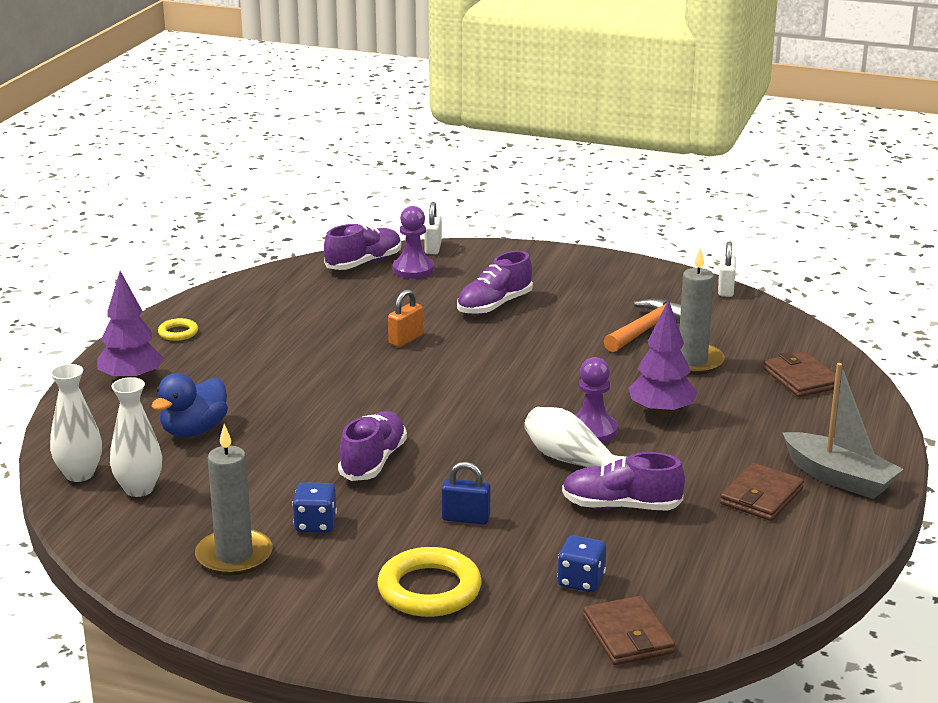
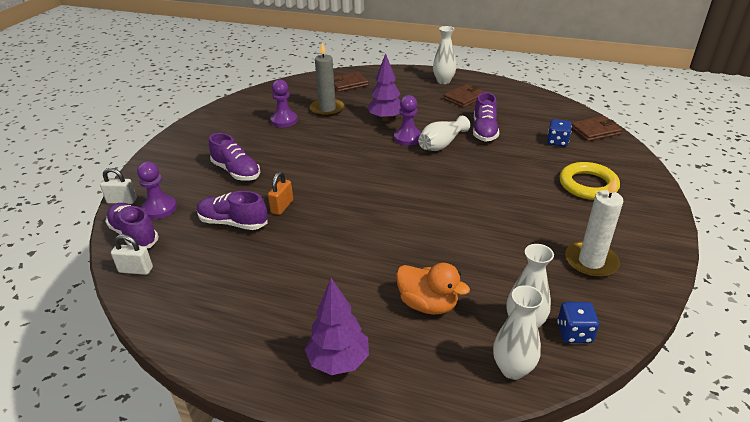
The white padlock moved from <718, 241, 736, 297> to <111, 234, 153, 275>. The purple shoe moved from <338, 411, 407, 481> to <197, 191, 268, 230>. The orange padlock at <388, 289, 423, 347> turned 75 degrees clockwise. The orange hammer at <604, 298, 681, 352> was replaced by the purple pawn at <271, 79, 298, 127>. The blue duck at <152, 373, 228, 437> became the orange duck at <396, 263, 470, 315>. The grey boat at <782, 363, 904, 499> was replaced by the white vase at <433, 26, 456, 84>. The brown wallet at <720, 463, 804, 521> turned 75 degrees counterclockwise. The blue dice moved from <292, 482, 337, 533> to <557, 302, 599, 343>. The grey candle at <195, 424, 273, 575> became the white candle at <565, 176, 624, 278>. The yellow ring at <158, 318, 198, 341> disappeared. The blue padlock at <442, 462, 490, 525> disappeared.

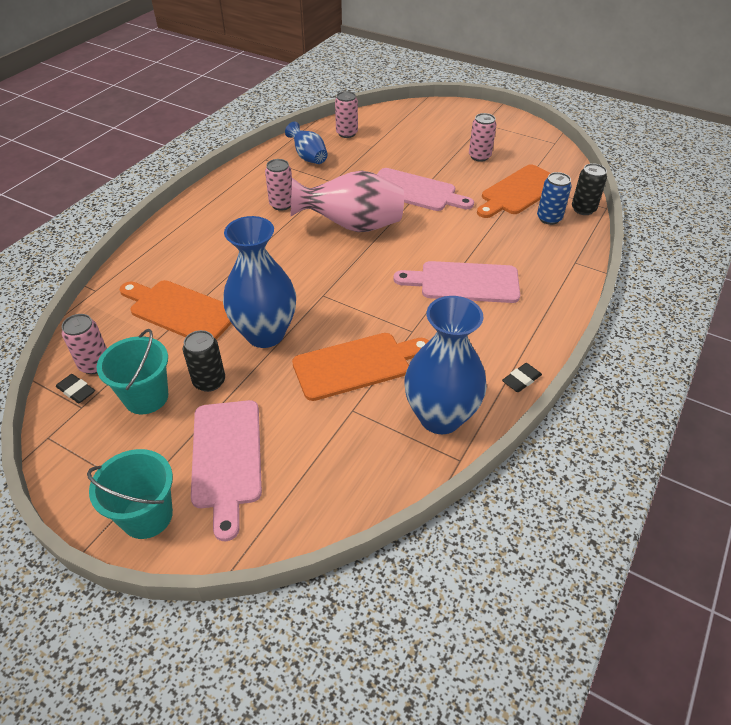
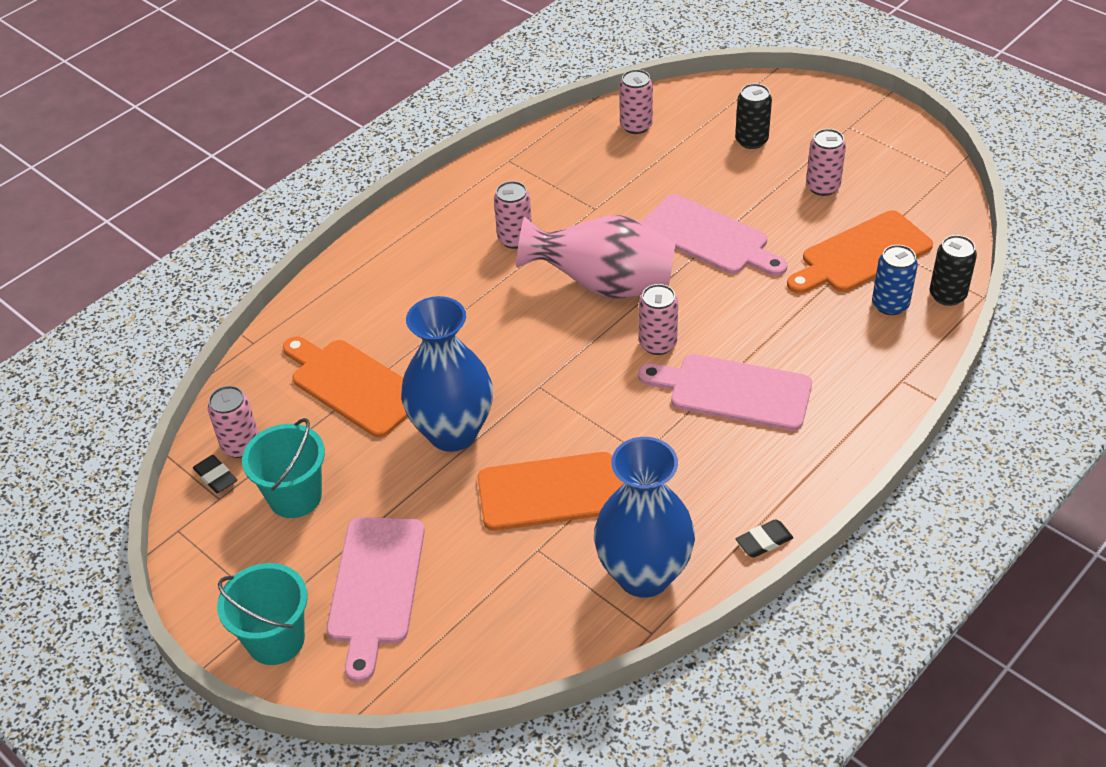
The pink can at <639, 284, 678, 355> appeared. The black can moved from <183, 330, 225, 392> to <735, 84, 772, 149>. The blue vase at <285, 122, 328, 164> disappeared.

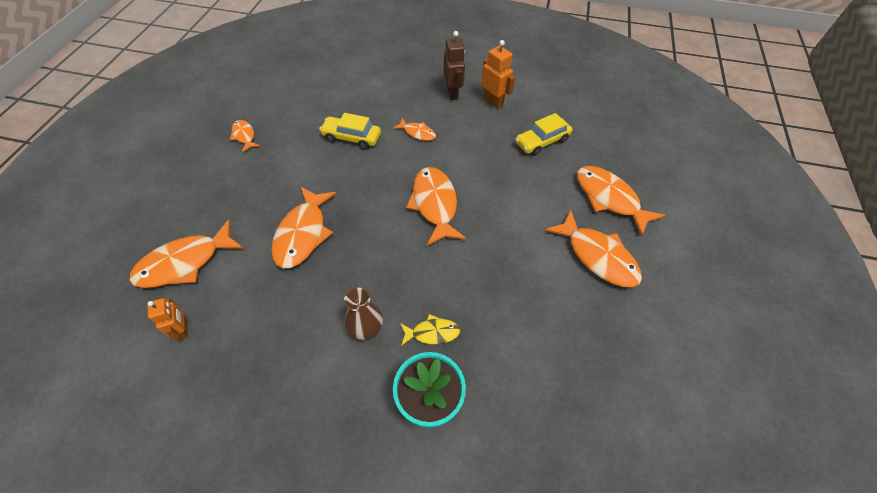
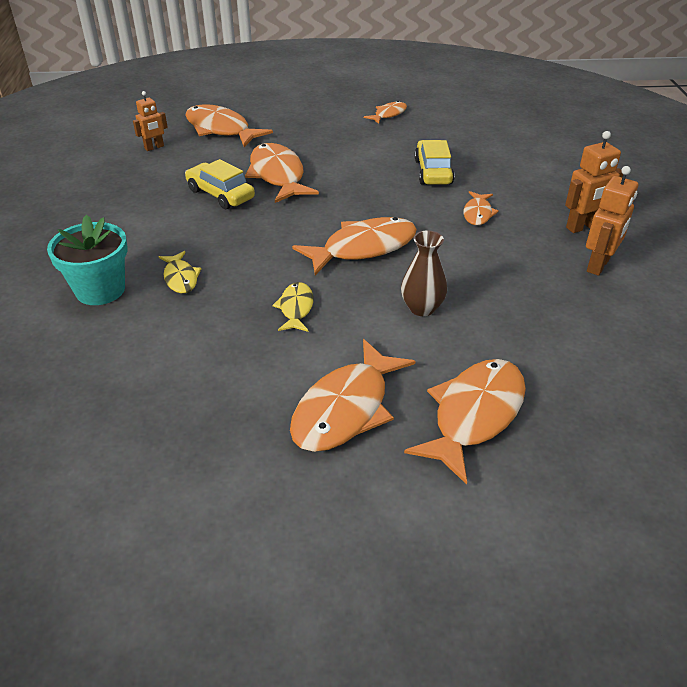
The yellow car moved from <515, 113, 572, 156> to <185, 159, 255, 209>. The orange fish at <271, 186, 337, 269> turned 75 degrees clockwise. The yellow fish at <272, 282, 314, 332> appeared. The brown vase moved from <344, 288, 383, 340> to <401, 230, 447, 316>. The brown robot at <443, 31, 465, 100> became the orange robot at <565, 131, 623, 233>.

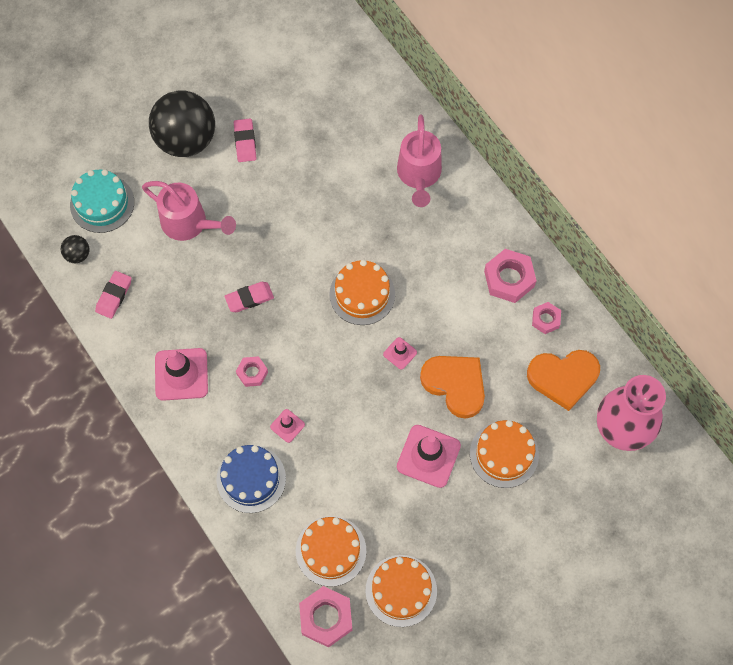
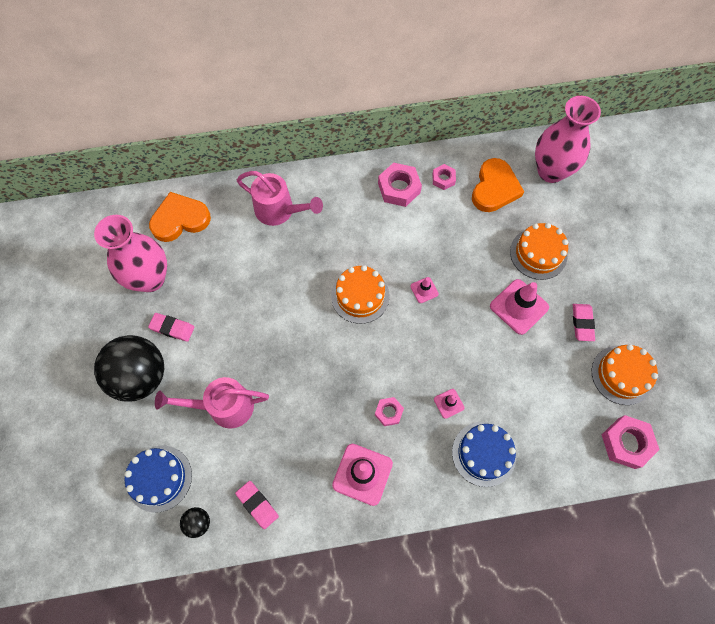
The pink vase at <94, 215, 167, 292> appeared. The turquoise cake at <70, 169, 134, 233> became the blue cake at <125, 446, 192, 512>. The orange heart moved from <420, 356, 485, 418> to <149, 192, 211, 242>. The pink watering can at <142, 181, 236, 241> turned 150 degrees counterclockwise. The pink eraser moved from <224, 282, 274, 312> to <573, 304, 595, 341>. The orange cake at <296, 516, 366, 587> disappeared.

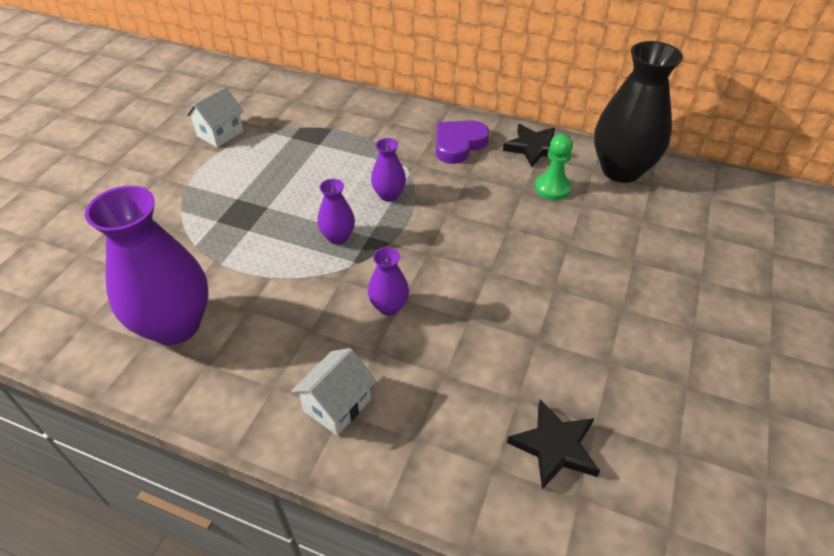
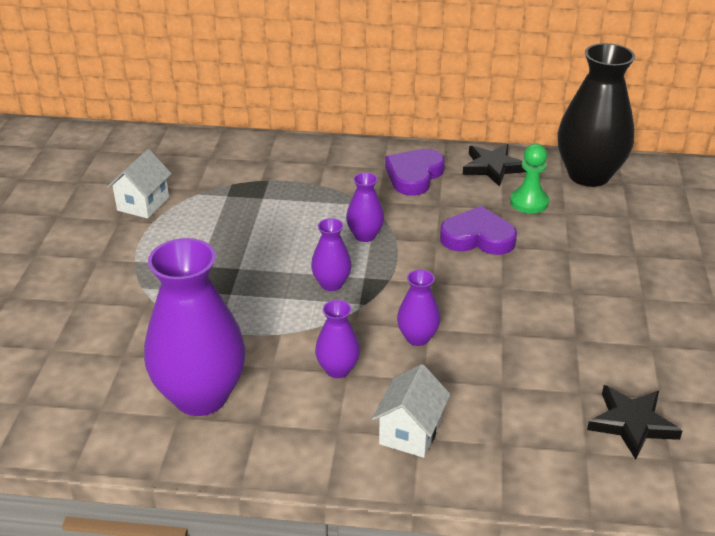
The purple vase at <315, 300, 360, 378> appeared. The purple heart at <440, 206, 517, 255> appeared.

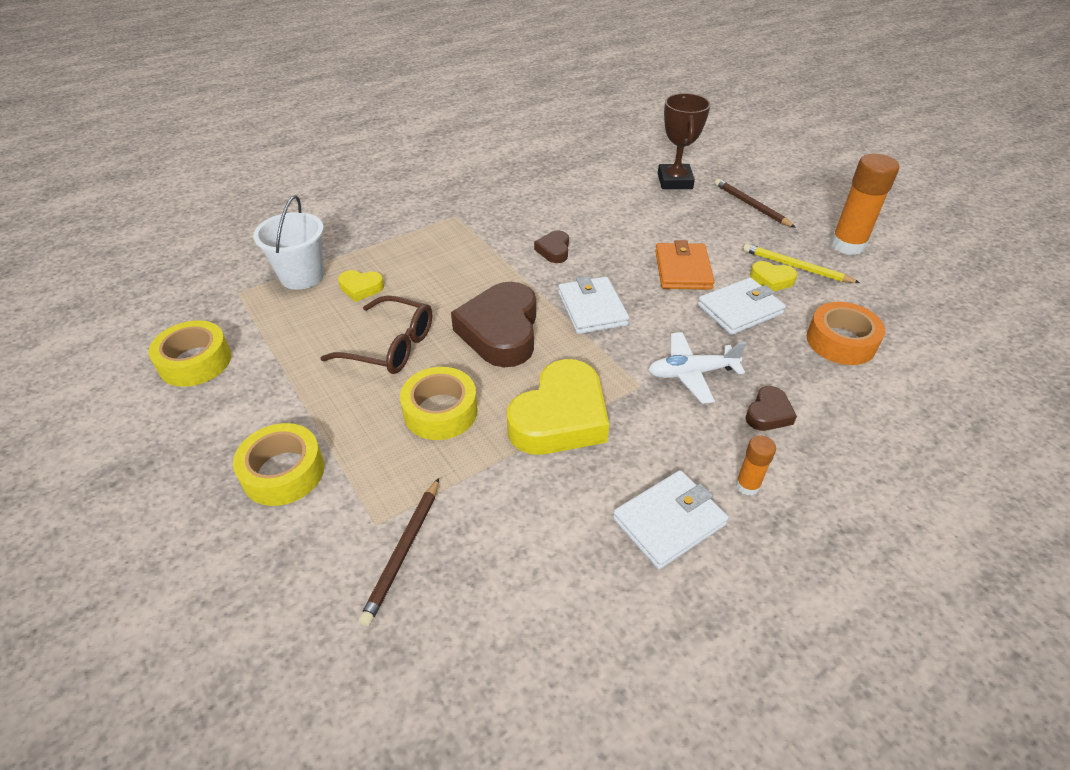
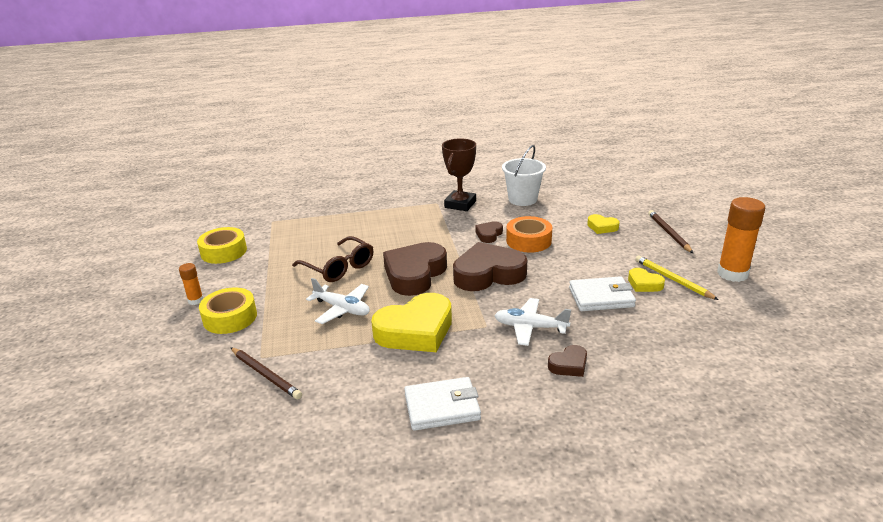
The orange glue stick moved from <735, 436, 776, 495> to <179, 263, 204, 305>. The brown pencil at <359, 478, 439, 626> turned 90 degrees counterclockwise. The yellow tape at <400, 367, 478, 440> was replaced by the white plane at <306, 278, 370, 324>. The brown trophy moved from <658, 93, 711, 189> to <442, 139, 476, 211>. The white wallet at <558, 276, 629, 334> was replaced by the brown heart at <453, 242, 527, 291>. The white bucket moved from <253, 195, 324, 290> to <502, 145, 546, 206>. The orange tape moved from <807, 302, 885, 365> to <506, 216, 552, 253>. The yellow heart moved from <338, 270, 384, 302> to <587, 214, 620, 234>. The orange wallet at <655, 240, 715, 290> disappeared.

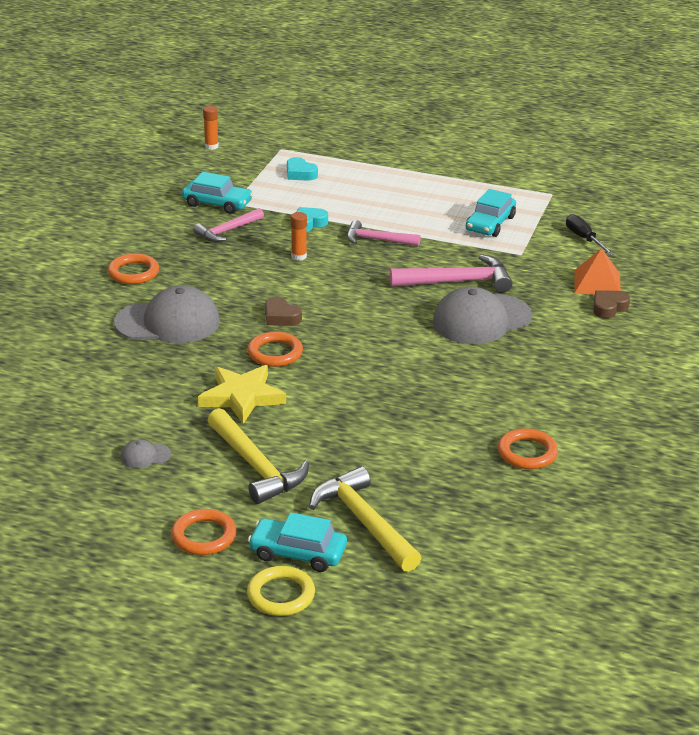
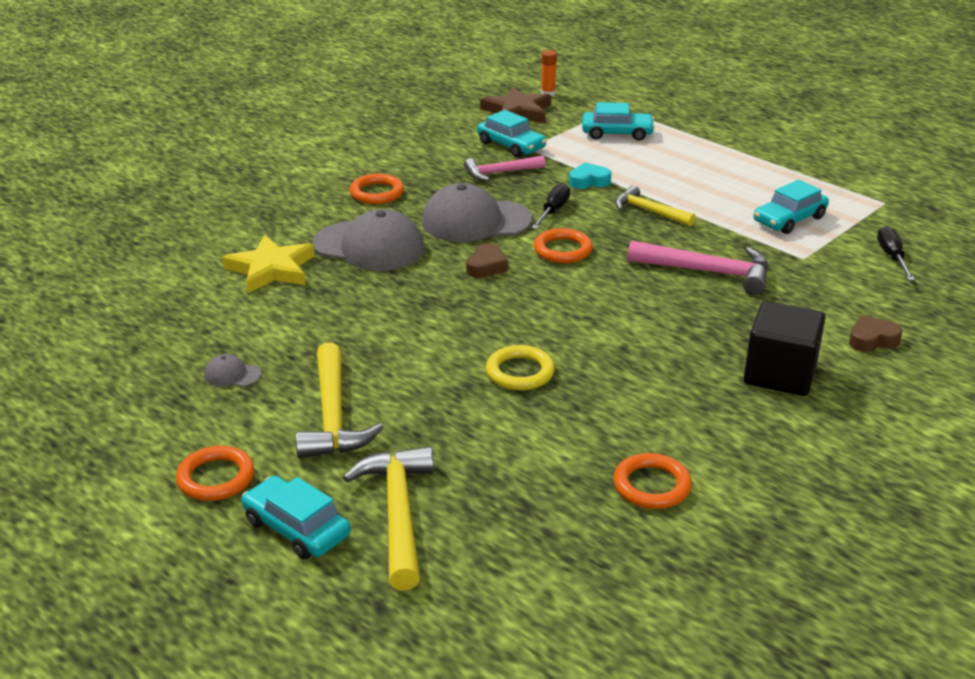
The yellow star moved from <198, 365, 286, 424> to <222, 235, 314, 293>. The grey cap moved from <432, 287, 532, 344> to <422, 183, 532, 242>. The brown heart at <265, 297, 302, 326> turned 135 degrees counterclockwise. The brown star at <480, 86, 551, 123> appeared. The yellow ring moved from <247, 566, 315, 616> to <486, 345, 555, 390>. The orange glue stick at <291, 212, 307, 261> was replaced by the black screwdriver at <532, 183, 570, 229>. The orange ring moved from <248, 332, 303, 367> to <534, 228, 593, 263>. The turquoise heart at <287, 157, 318, 181> was replaced by the turquoise car at <582, 102, 655, 141>. The pink hammer at <347, 220, 420, 246> became the yellow hammer at <615, 185, 696, 226>. The black cube at <744, 301, 825, 396> appeared. The orange pyramid at <575, 248, 621, 295> disappeared.

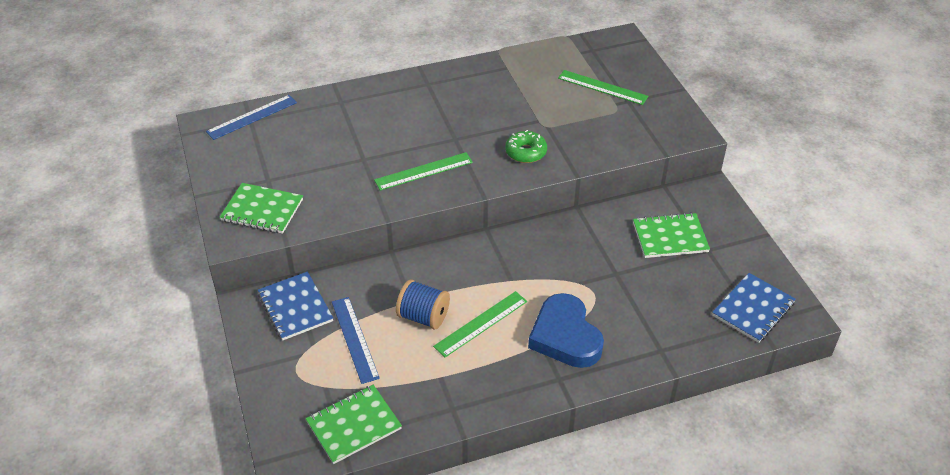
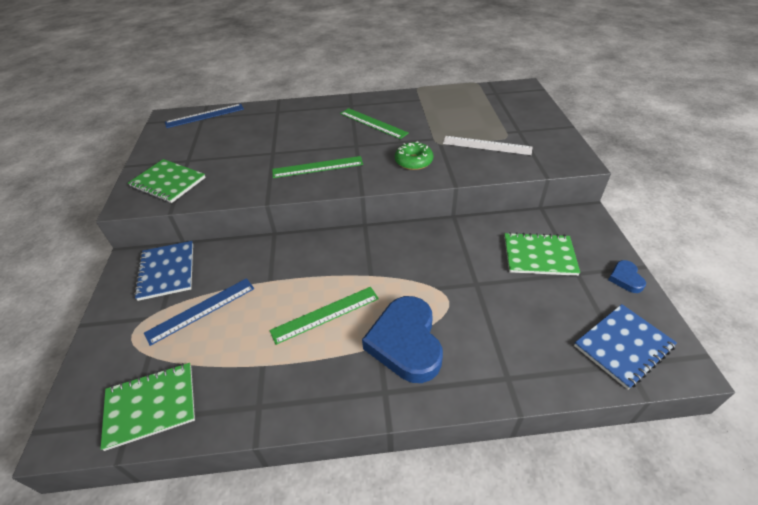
The blue ruler at <332, 297, 380, 384> turned 60 degrees clockwise. The green ruler moved from <558, 70, 648, 105> to <340, 108, 409, 139>. The white ruler at <443, 136, 532, 155> appeared. The blue heart at <608, 260, 646, 293> appeared. The blue spool at <396, 279, 450, 329> disappeared.

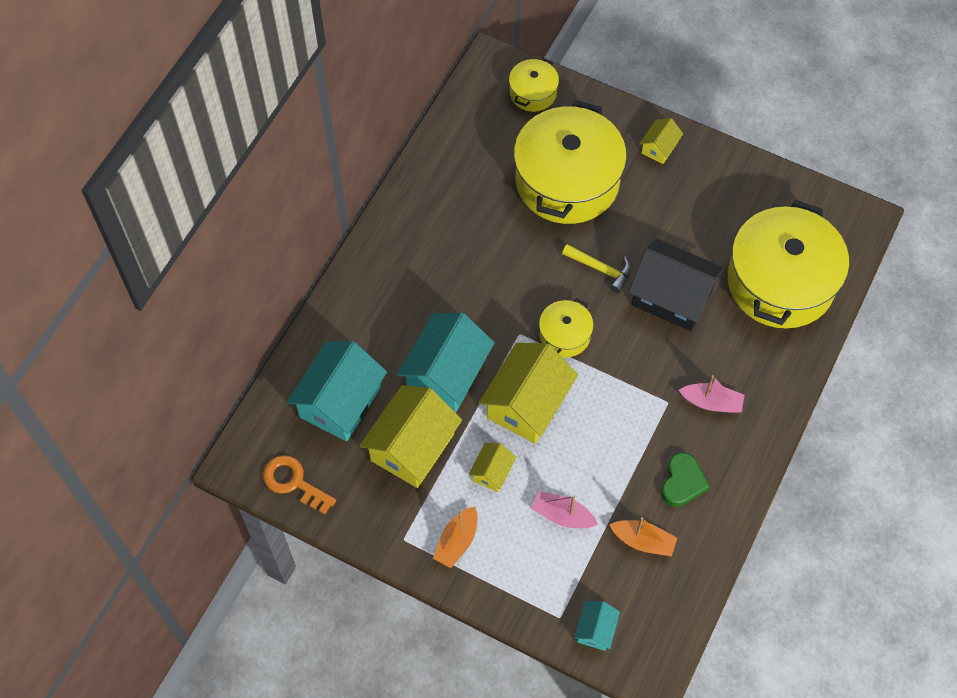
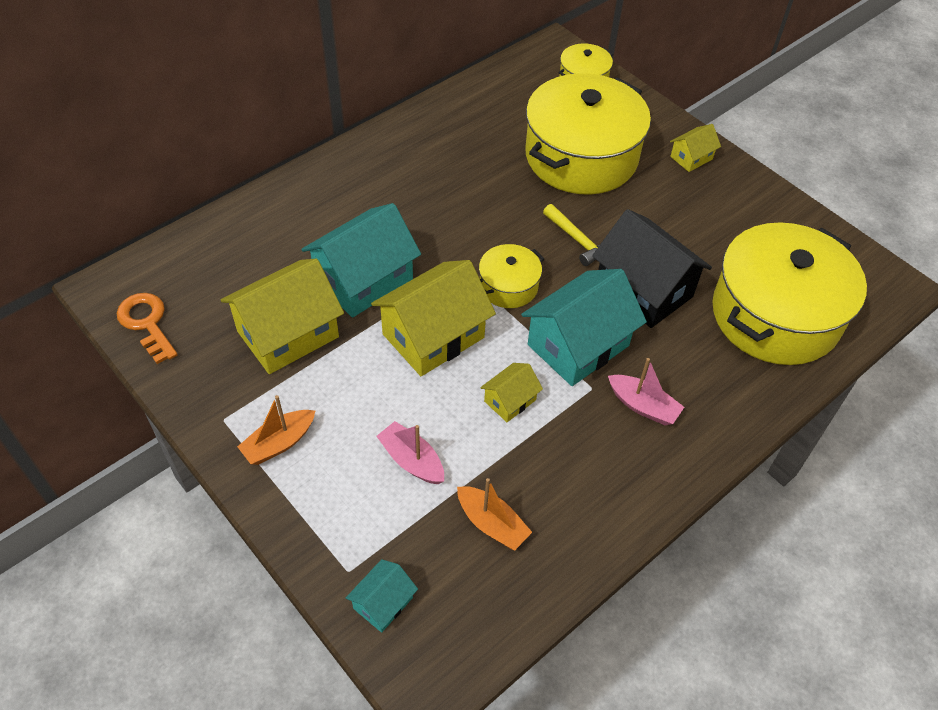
The yellow house moved from <468, 443, 516, 492> to <480, 363, 543, 422>. The turquoise house moved from <287, 341, 387, 441> to <521, 269, 647, 386>. The green heart at <661, 452, 710, 507> disappeared.

